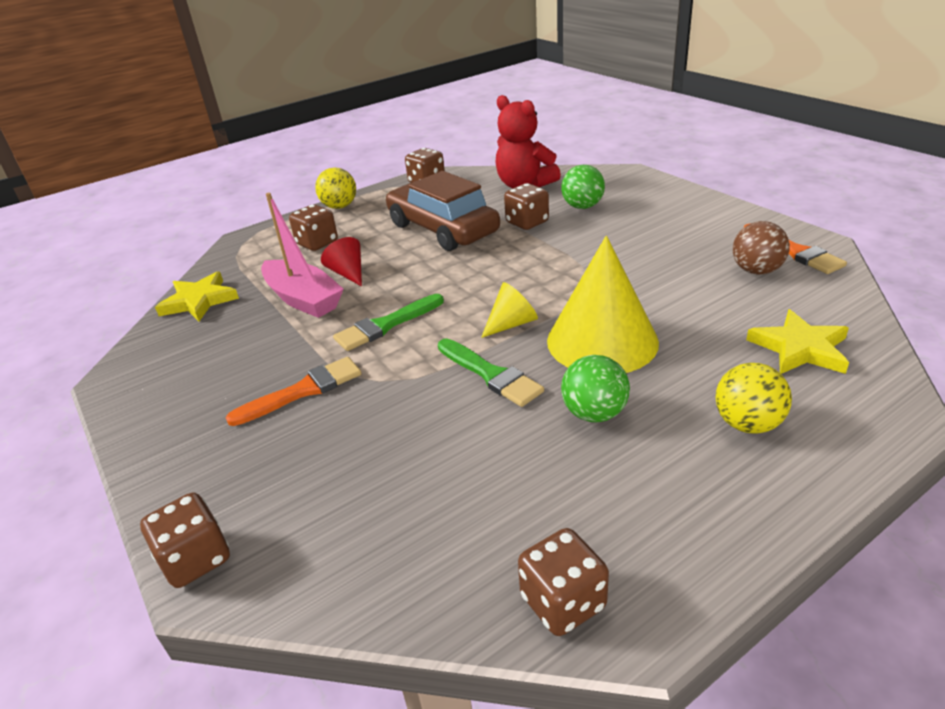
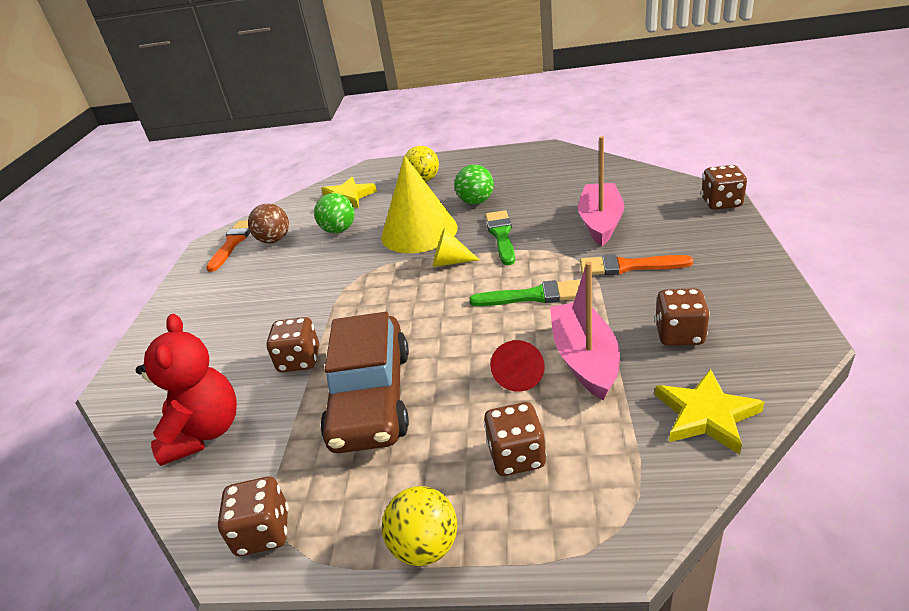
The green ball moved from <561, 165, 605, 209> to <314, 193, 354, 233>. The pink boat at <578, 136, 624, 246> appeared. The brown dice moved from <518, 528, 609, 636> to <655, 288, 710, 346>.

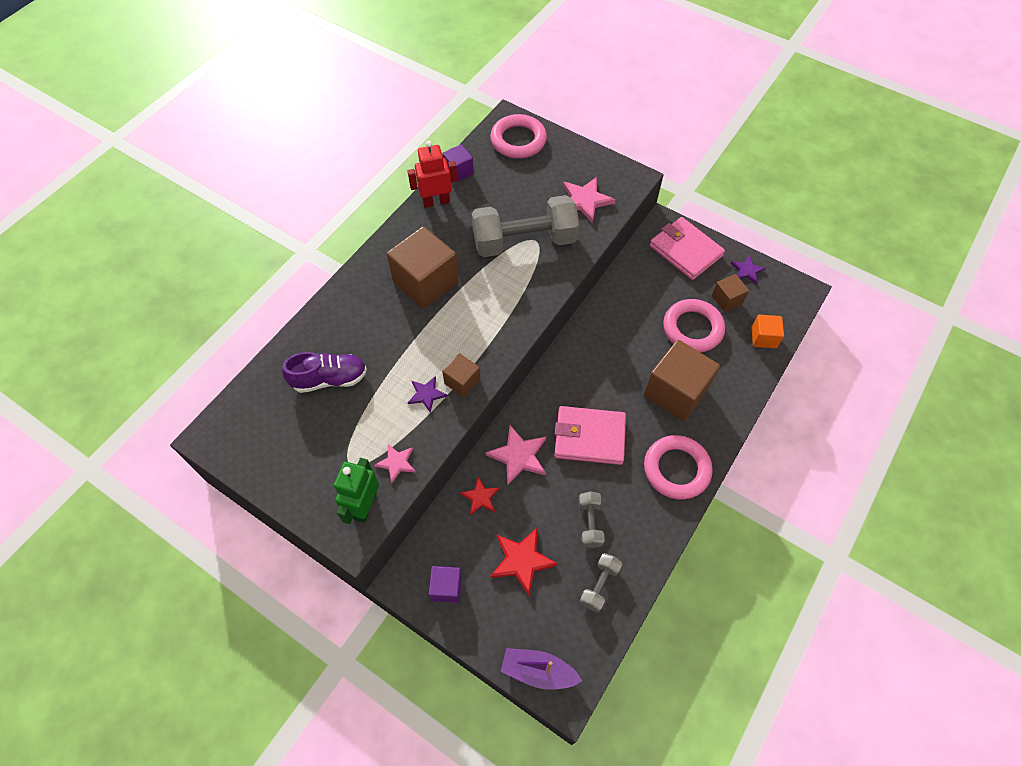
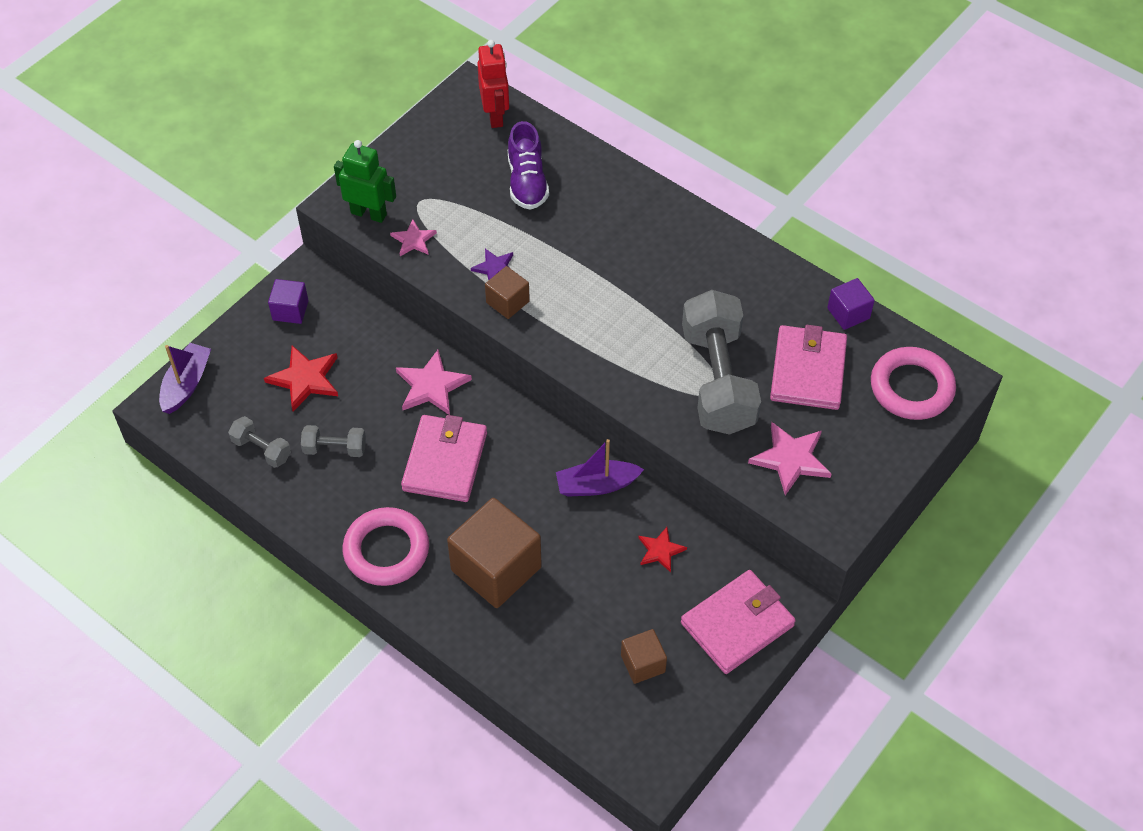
The red robot moved from <408, 141, 457, 208> to <477, 40, 509, 128>. The purple boat at <556, 439, 644, 497> appeared. The red star moved from <460, 477, 500, 515> to <638, 527, 687, 573>. The pink wallet at <770, 325, 847, 410> appeared. The brown cube at <387, 226, 459, 309> disappeared. The pink ring at <663, 299, 725, 352> disappeared. The purple star at <731, 255, 765, 284> disappeared. The orange cube at <751, 315, 784, 348> disappeared.

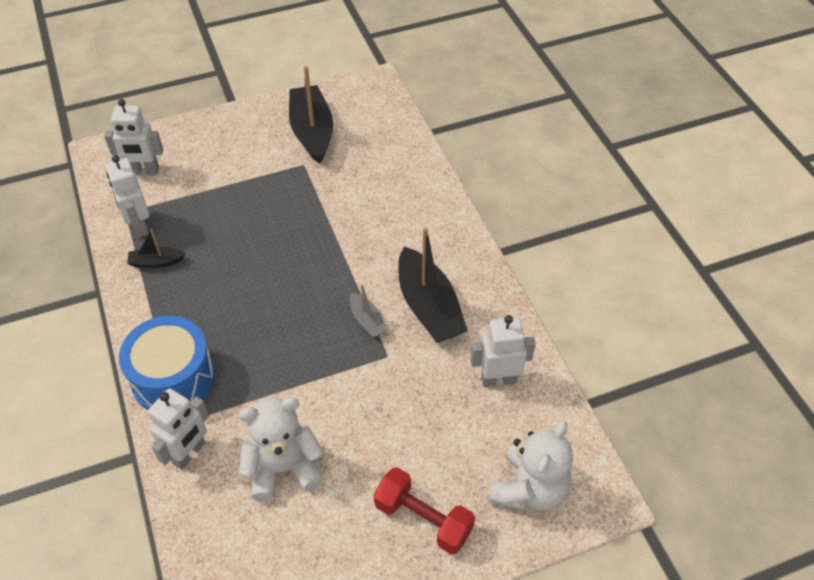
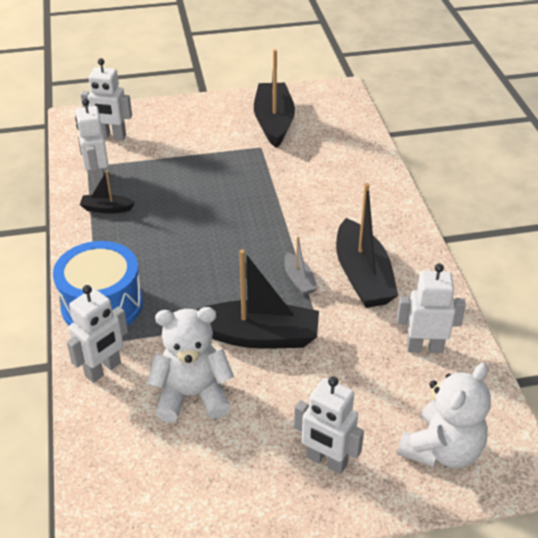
The black boat at <197, 249, 319, 349> appeared. The red dumbbell at <374, 467, 475, 554> was replaced by the white robot at <294, 376, 364, 474>.

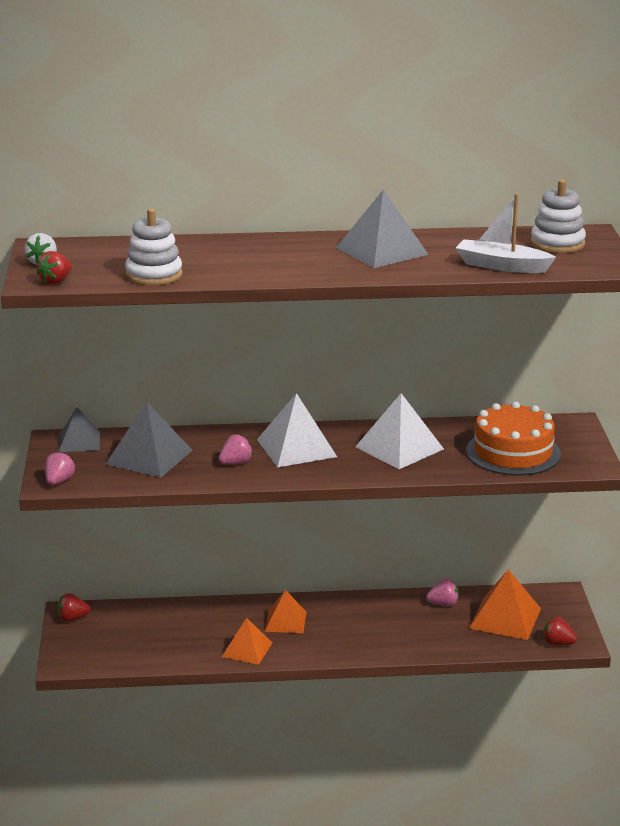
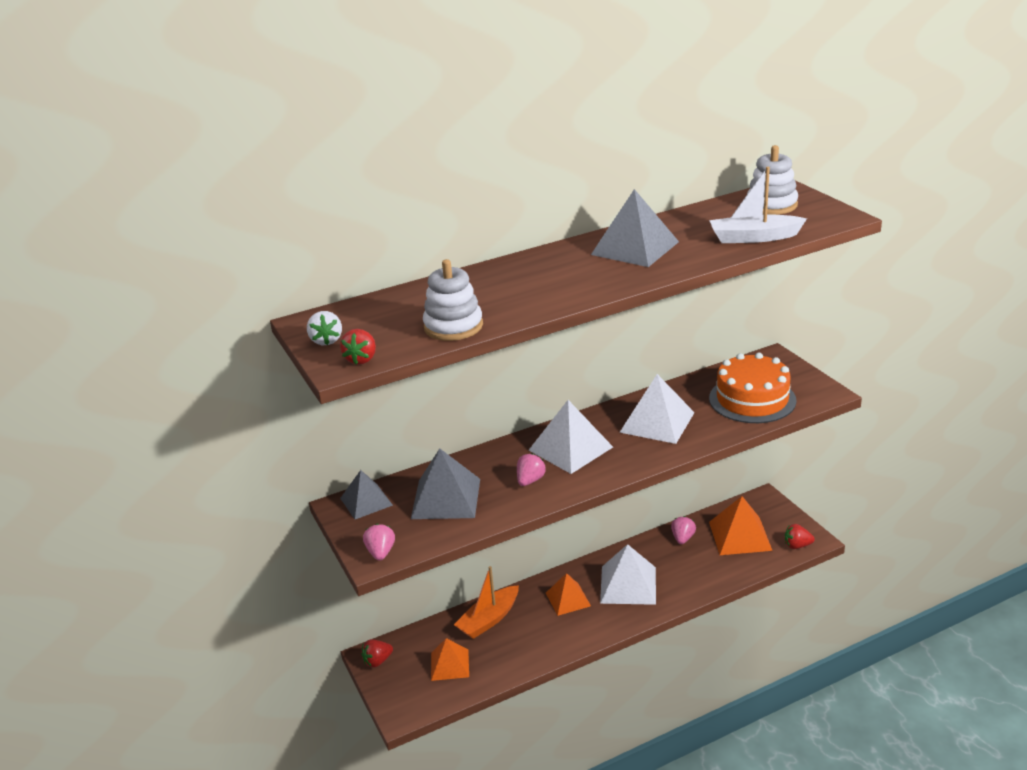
The orange pyramid moved from <222, 618, 272, 665> to <431, 638, 469, 681>. The orange boat at <454, 566, 519, 639> appeared. The white pyramid at <600, 544, 656, 605> appeared. The pink strawberry at <426, 579, 459, 606> turned 45 degrees counterclockwise.

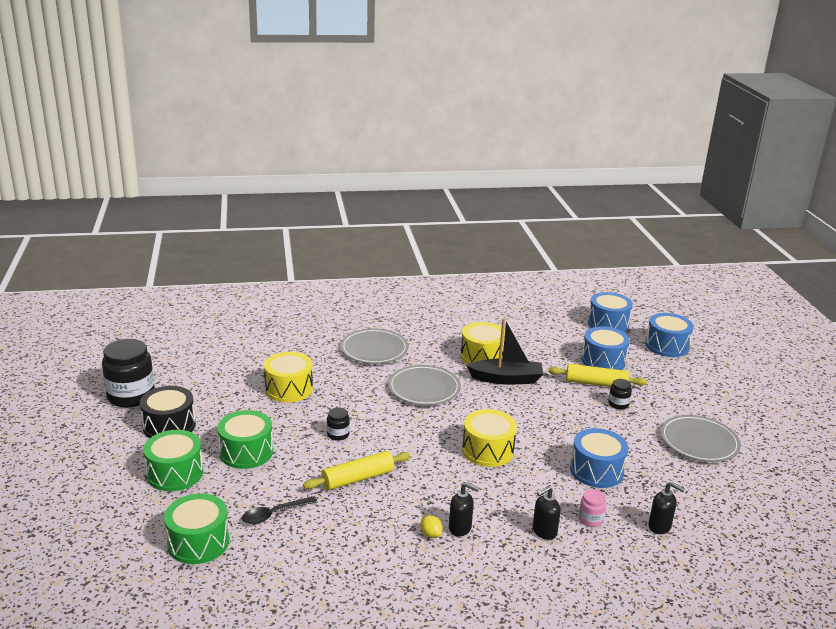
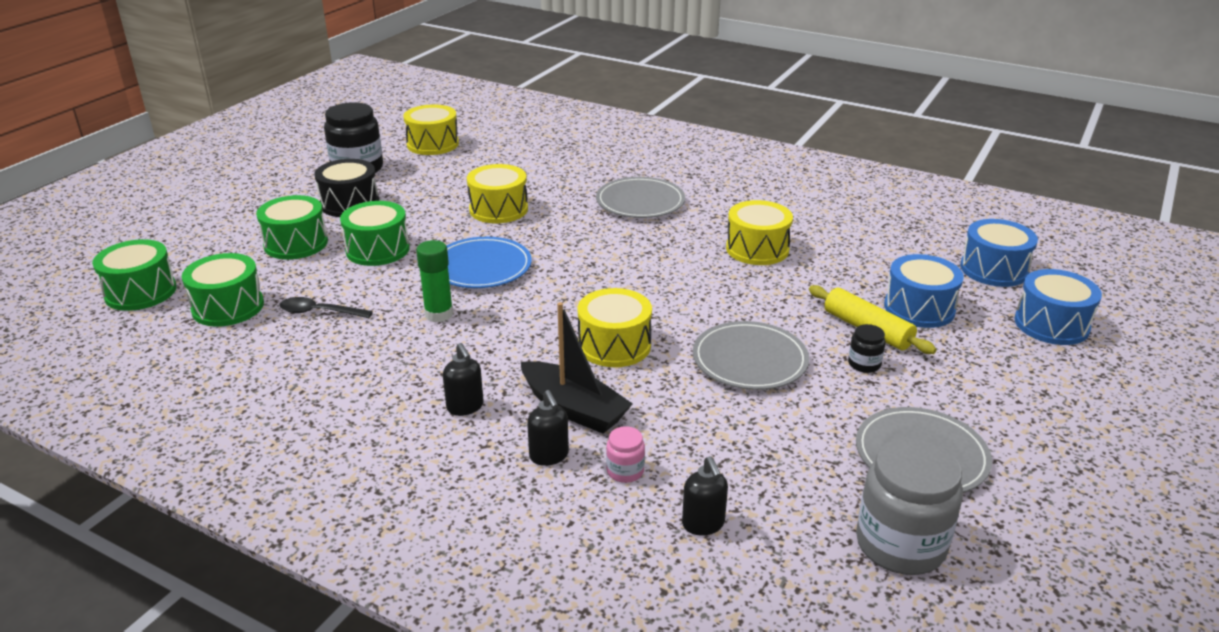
The green drum at <92, 239, 177, 311> appeared. The yellow drum at <403, 104, 459, 155> appeared. The yellow rolling pin at <303, 451, 410, 490> was replaced by the green glue stick at <416, 240, 453, 322>. The black jar at <327, 407, 350, 441> was replaced by the blue plate at <446, 237, 532, 288>. The black boat moved from <466, 318, 544, 385> to <521, 302, 633, 433>. The black soap dispenser at <533, 486, 561, 540> turned 120 degrees counterclockwise. The grey plate moved from <388, 365, 461, 405> to <693, 321, 809, 390>. The grey jar at <856, 438, 963, 575> appeared. The yellow lemon at <420, 515, 443, 538> disappeared. The blue drum at <570, 428, 628, 488> disappeared.

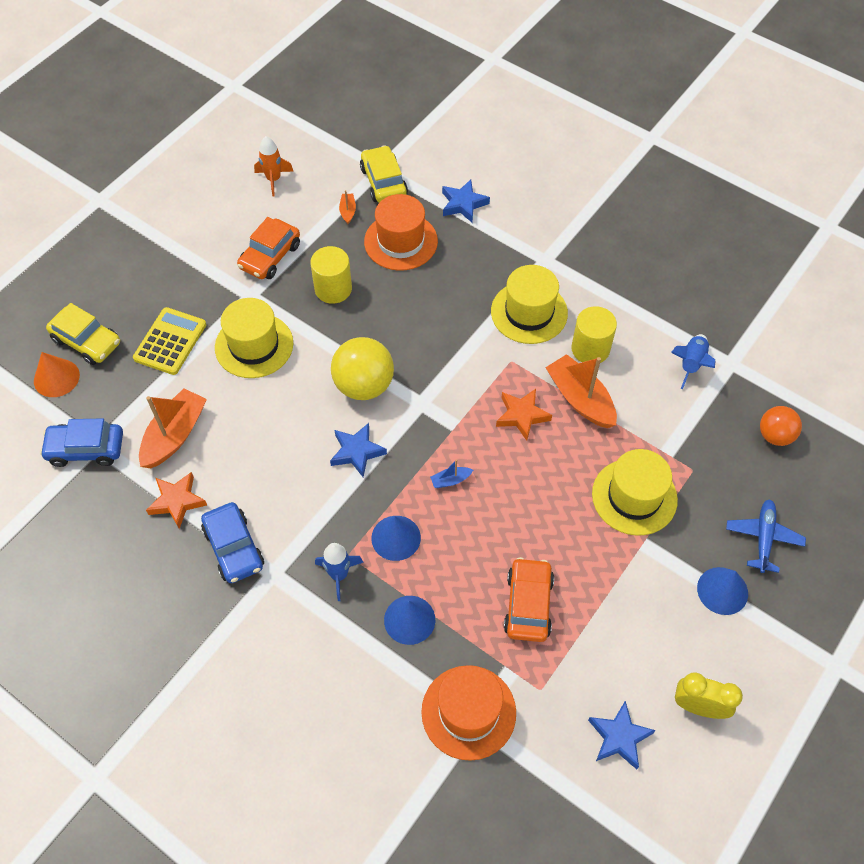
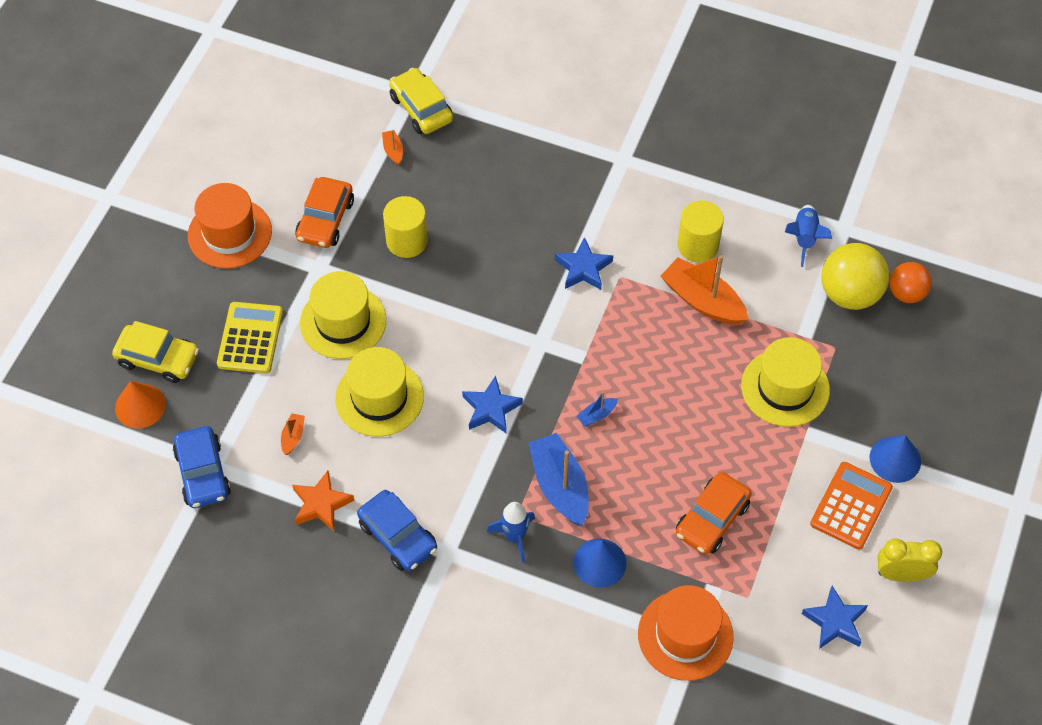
The blue car at <40, 418, 123, 467> turned 90 degrees counterclockwise. The orange hat moved from <364, 194, 438, 271> to <188, 183, 272, 269>. The orange boat at <139, 388, 207, 468> changed to 0.45 times the size. The yellow hat moved from <491, 265, 568, 344> to <335, 347, 424, 437>. The blue cone at <371, 516, 421, 561> was replaced by the blue boat at <528, 433, 589, 526>. The blue star moved from <442, 179, 490, 222> to <555, 237, 613, 290>. The orange car at <504, 557, 554, 642> turned 135 degrees counterclockwise. The orange calculator at <810, 462, 893, 550> appeared. The yellow ball moved from <331, 337, 394, 400> to <821, 243, 889, 310>. The orange rocket at <254, 136, 293, 197> disappeared. The orange star at <496, 389, 552, 441> disappeared. The blue plane at <726, 499, 806, 573> disappeared.

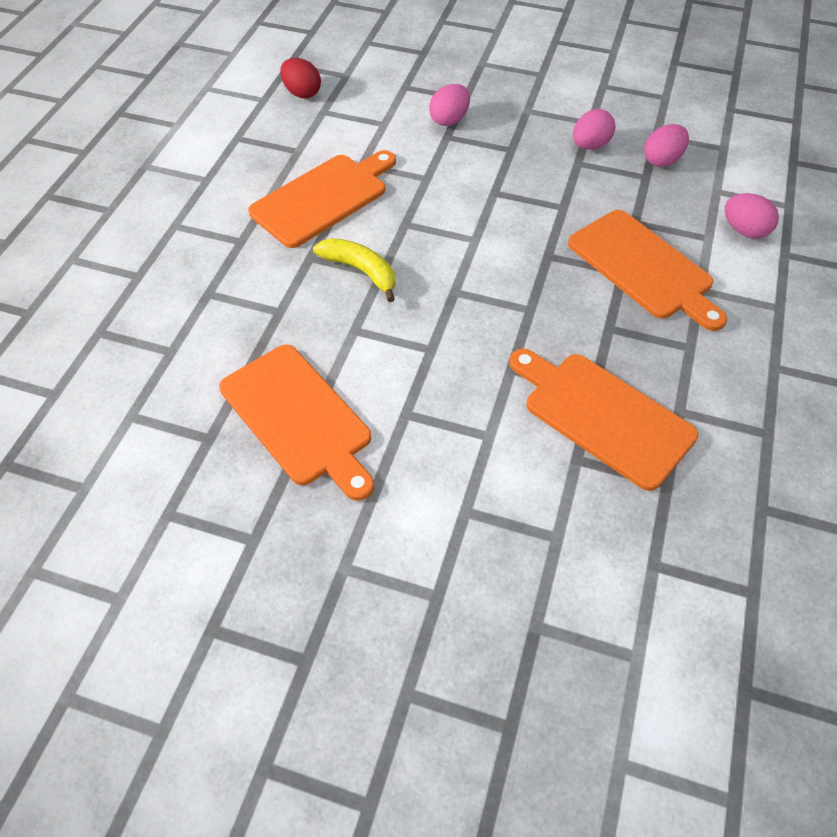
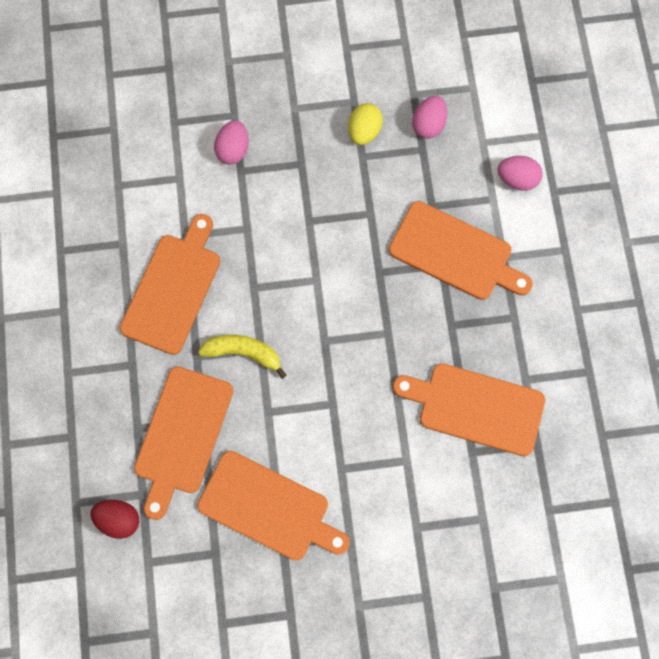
The red egg moved from <280, 58, 321, 98> to <90, 500, 139, 539>. The orange cutting board at <134, 366, 233, 520> appeared. The pink egg at <573, 109, 615, 150> became the yellow egg at <348, 103, 383, 145>.

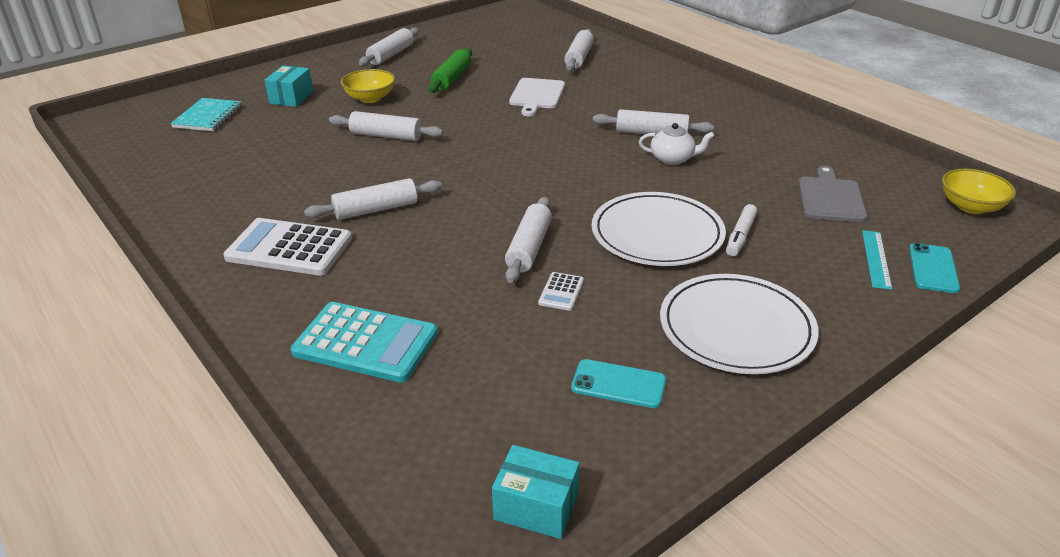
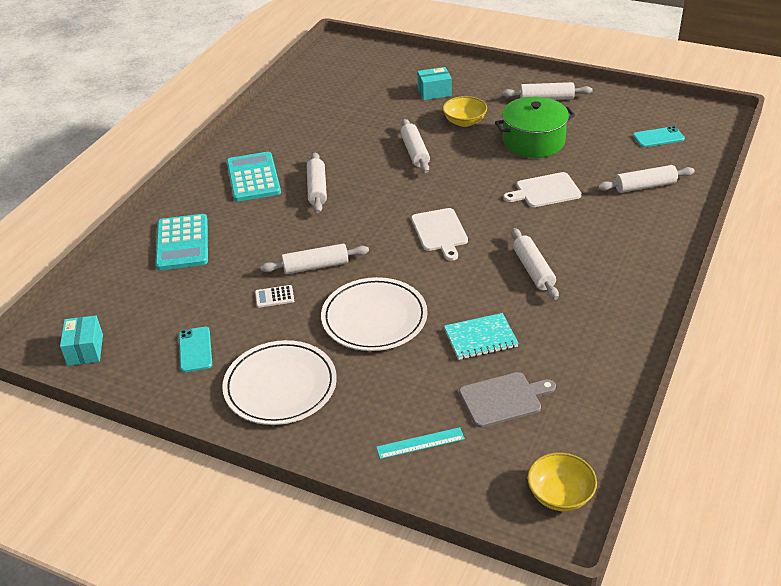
The white calculator at <223, 218, 352, 276> became the turquoise calculator at <227, 152, 281, 202>. The white rolling pin at <304, 178, 442, 220> turned 45 degrees clockwise. The white cutting board at <411, 208, 468, 261> appeared. The turquoise notebook moved from <171, 98, 242, 131> to <444, 313, 519, 360>. The green rolling pin at <428, 48, 472, 93> was replaced by the green pot at <495, 97, 575, 158>. The turquoise phone moved from <909, 243, 960, 293> to <633, 126, 685, 147>. The white teapot at <639, 123, 715, 165> disappeared. The white marker at <726, 204, 757, 256> disappeared.

